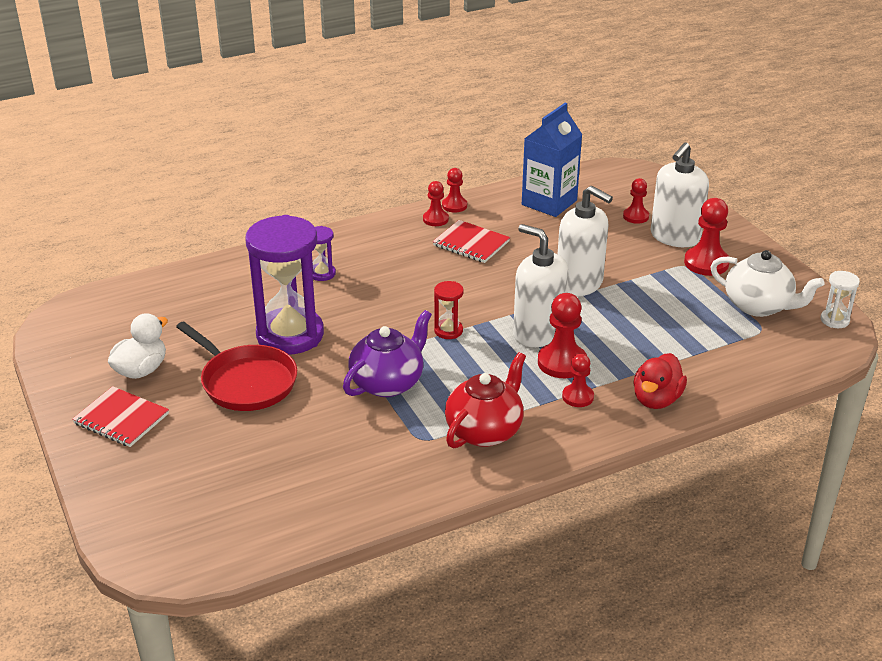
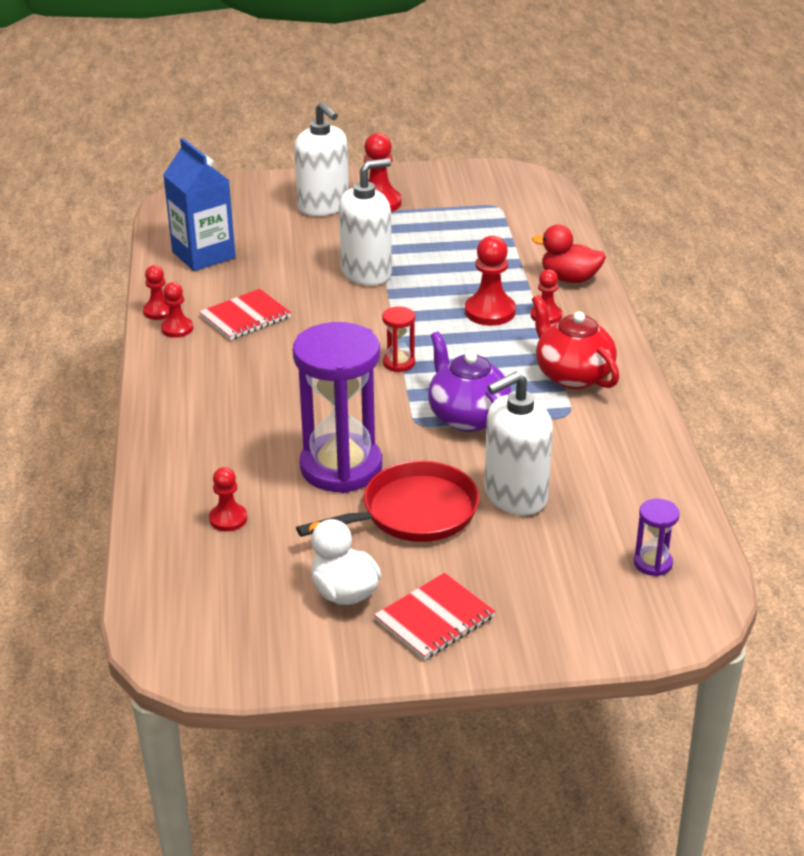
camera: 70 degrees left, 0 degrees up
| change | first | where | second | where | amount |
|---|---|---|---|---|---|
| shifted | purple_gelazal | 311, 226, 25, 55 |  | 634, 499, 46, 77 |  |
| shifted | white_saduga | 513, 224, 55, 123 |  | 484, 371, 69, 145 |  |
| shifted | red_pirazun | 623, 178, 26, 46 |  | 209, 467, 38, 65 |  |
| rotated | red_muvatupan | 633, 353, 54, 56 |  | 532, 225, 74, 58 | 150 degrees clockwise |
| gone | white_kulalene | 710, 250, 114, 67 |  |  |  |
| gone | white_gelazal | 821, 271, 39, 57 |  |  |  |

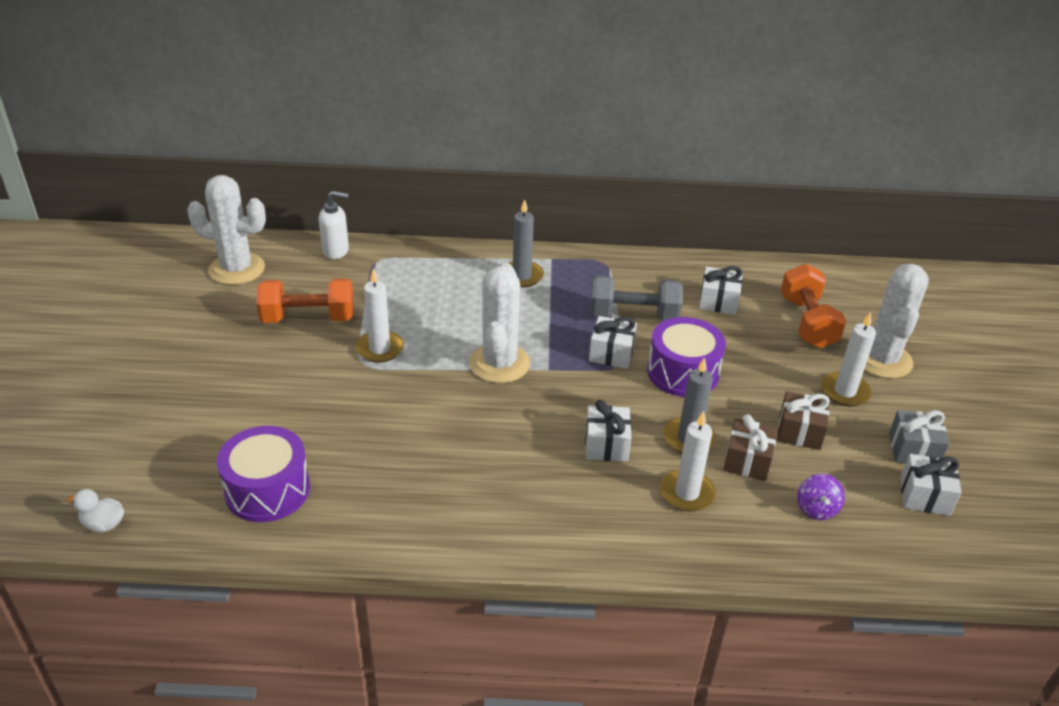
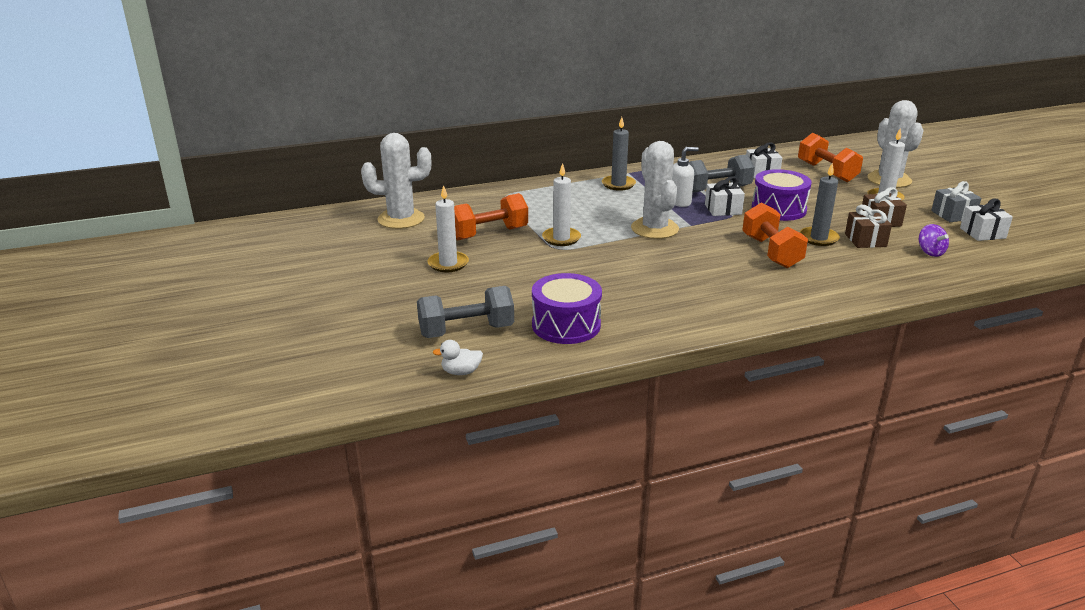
camera: 20 degrees left, 10 degrees down
| change | first | where | second | where | amount |
|---|---|---|---|---|---|
| shifted | white_saduga | 319, 191, 30, 68 |  | 672, 147, 27, 60 |  |
| swapped | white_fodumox | 585, 400, 46, 62 | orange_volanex | 743, 202, 65, 66 |  |
| shifted | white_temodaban | 660, 411, 56, 101 |  | 427, 185, 42, 87 |  |
| new |  |  | grey_volanex | 417, 286, 97, 52 |  |

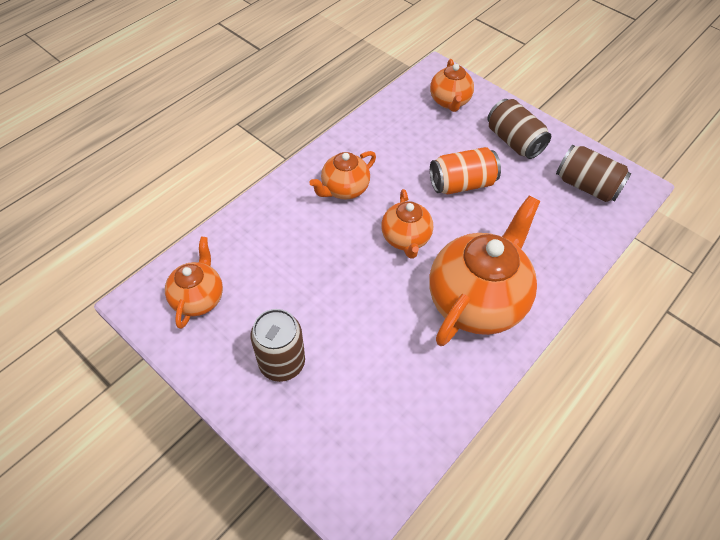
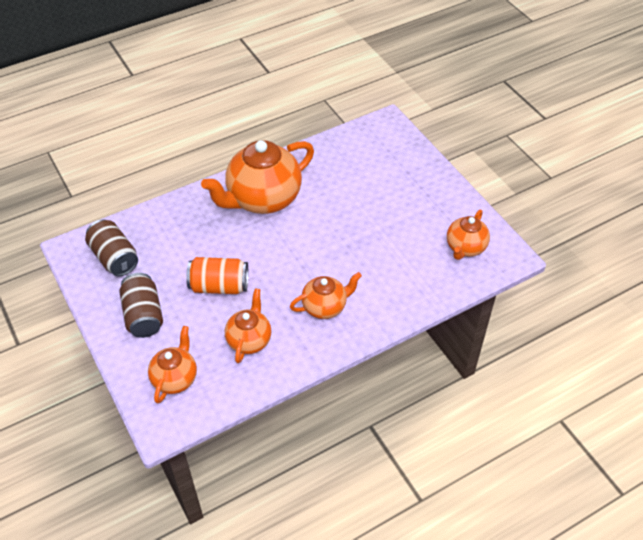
camera: 160 degrees left, 5 degrees down
| change | first | where | second | where | amount |
|---|---|---|---|---|---|
| gone | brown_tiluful | 251, 309, 54, 73 |  |  |  |
| shifted | orange_kulalene | 381, 189, 52, 70 |  | 225, 288, 46, 75 |  |

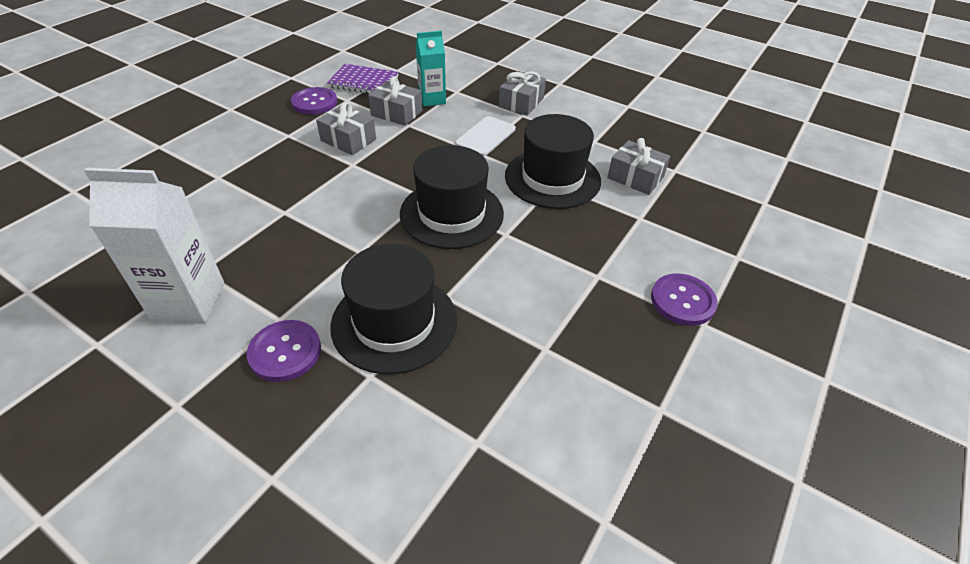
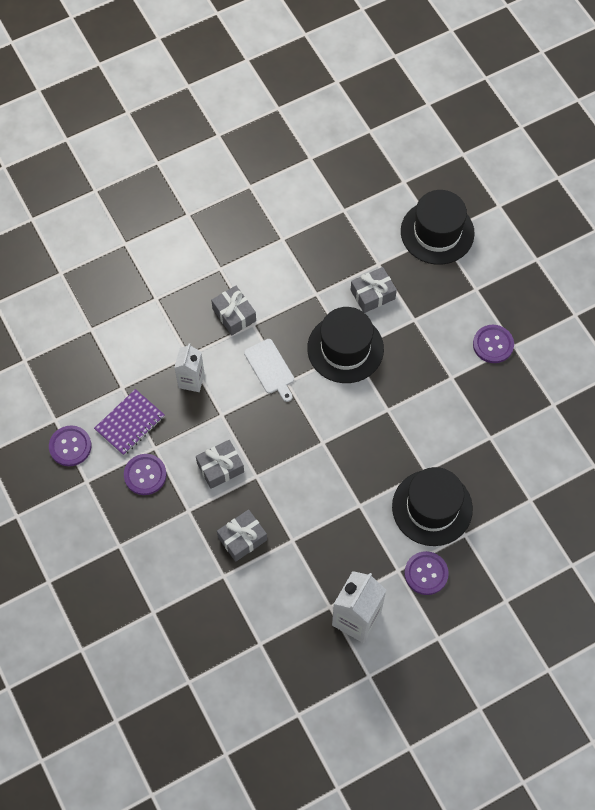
camera: 60 degrees left, 20 degrees up
| change | first | where | second | where | amount |
|---|---|---|---|---|---|
| shifted | grey_fodumox | 368, 76, 54, 50 |  | 217, 509, 50, 53 |  |
| shifted | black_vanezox | 400, 145, 104, 104 |  | 401, 190, 74, 75 |  |
| repainted | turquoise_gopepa | 416, 31, 30, 76 | white_gopepa | 174, 343, 31, 49 |  |
| new |  |  | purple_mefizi | 49, 425, 43, 41 |  |

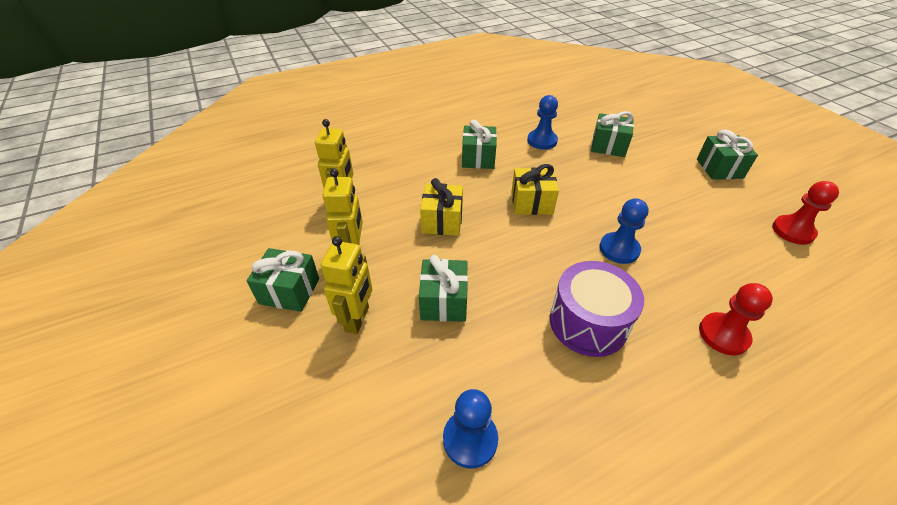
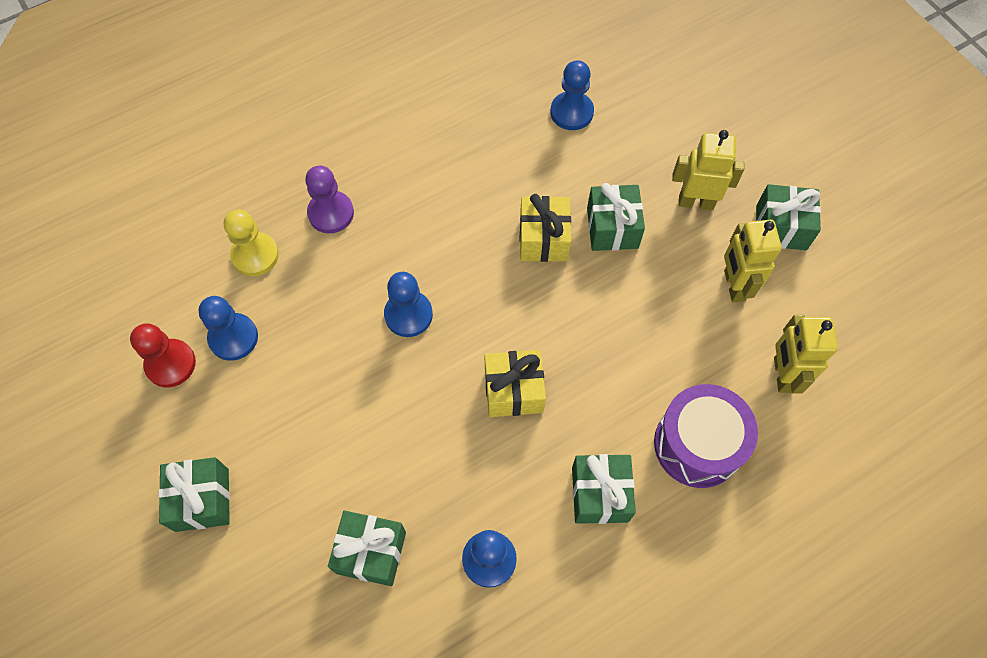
camera: 175 degrees right, 20 degrees up
| change | first | where | second | where | amount |
|---|---|---|---|---|---|
| rotated | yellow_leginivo | 321, 236, 51, 98 |  | 672, 130, 72, 80 | 90 degrees clockwise |
| shifted | yellow_fodumox | 420, 178, 43, 58 |  | 520, 194, 51, 68 |  |
| shifted | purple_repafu | 550, 261, 94, 96 |  | 654, 384, 104, 104 |  |
| repainted | red_pirazun | 699, 283, 74, 72 | purple_pirazun | 305, 166, 49, 67 |  |
| new |  |  | blue_pirazun | 199, 296, 59, 65 |  |
| new |  |  | yellow_pirazun | 224, 209, 55, 67 |  |

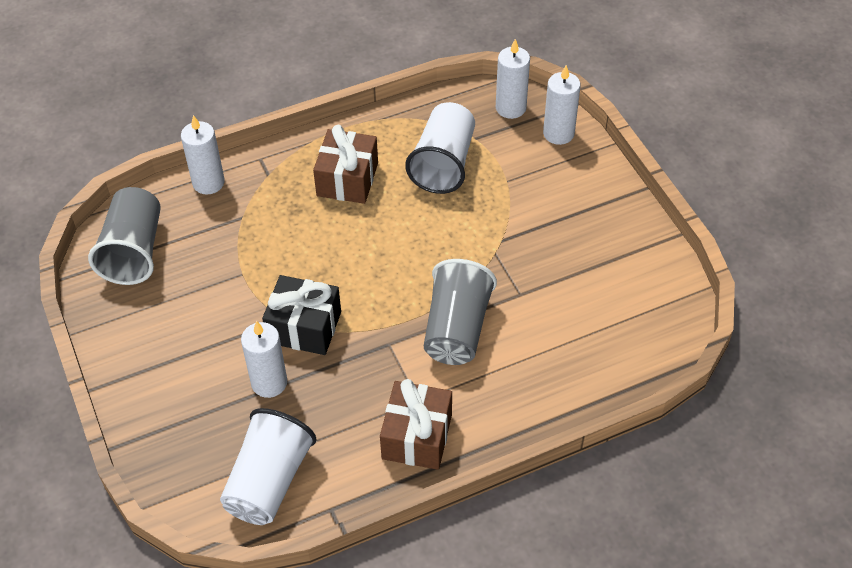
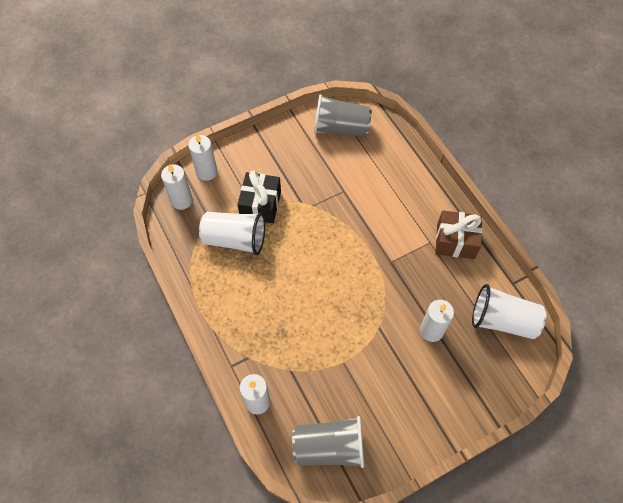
camera: 95 degrees left, 10 degrees up
| change | first | where | second | where | amount |
|---|---|---|---|---|---|
| shifted | black_fodumox | 262, 275, 79, 80 |  | 237, 171, 44, 52 |  |
| gone | brown_fodumox | 313, 125, 65, 79 |  |  |  |
| shifted | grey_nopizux | 424, 259, 73, 106 |  | 314, 94, 58, 43 |  |

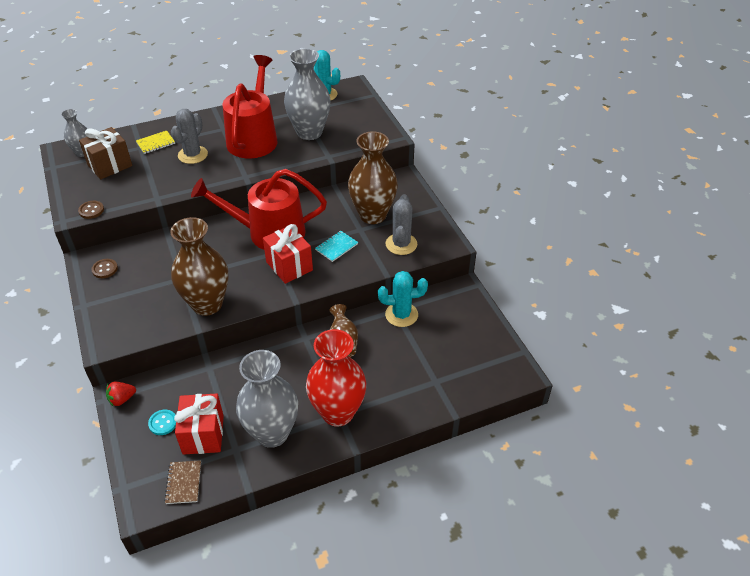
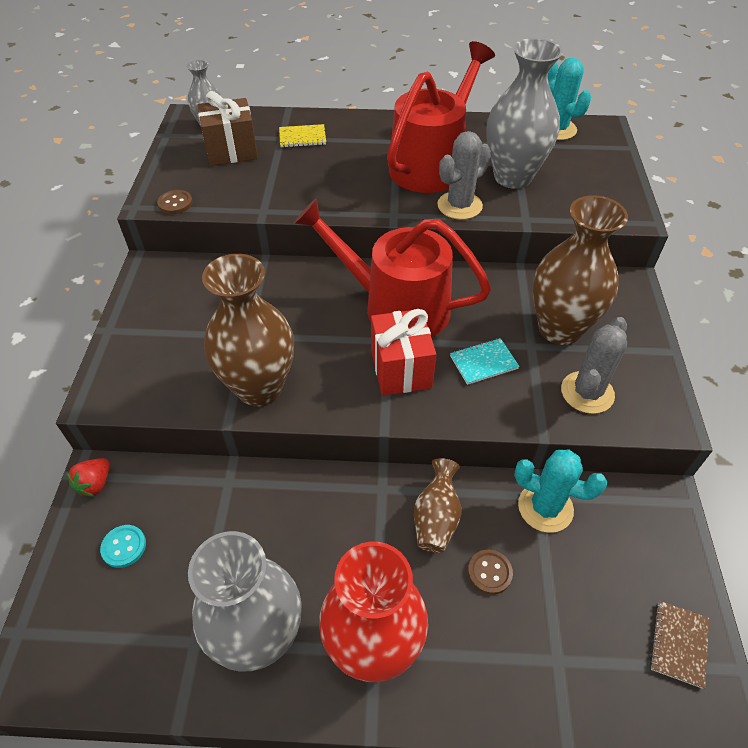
camera: 25 degrees right, 5 degrees up
| change | first | where | second | where | amount |
|---|---|---|---|---|---|
| shifted | brown_mefizi | 92, 259, 26, 19 |  | 468, 549, 45, 46 |  |
| rotated | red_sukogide | 106, 382, 30, 25 |  | 66, 458, 44, 39 | 60 degrees counterclockwise |
| shifted | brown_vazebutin | 164, 460, 37, 44 |  | 650, 601, 59, 88 |  |
| shifted | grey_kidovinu | 171, 109, 37, 55 |  | 437, 131, 54, 89 |  |
| gone | red_fodumox | 174, 393, 50, 62 |  |  |  |

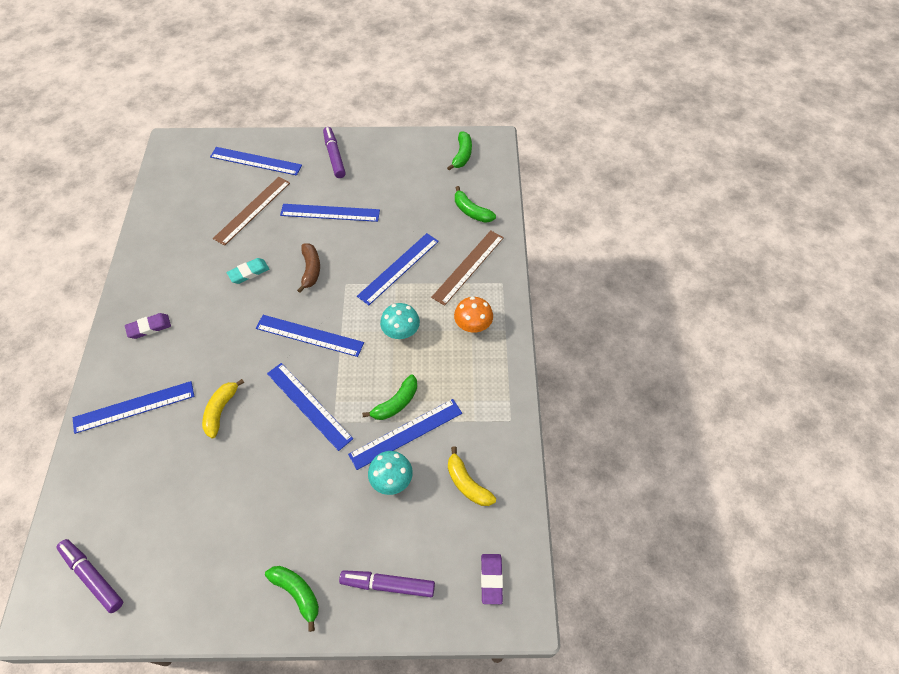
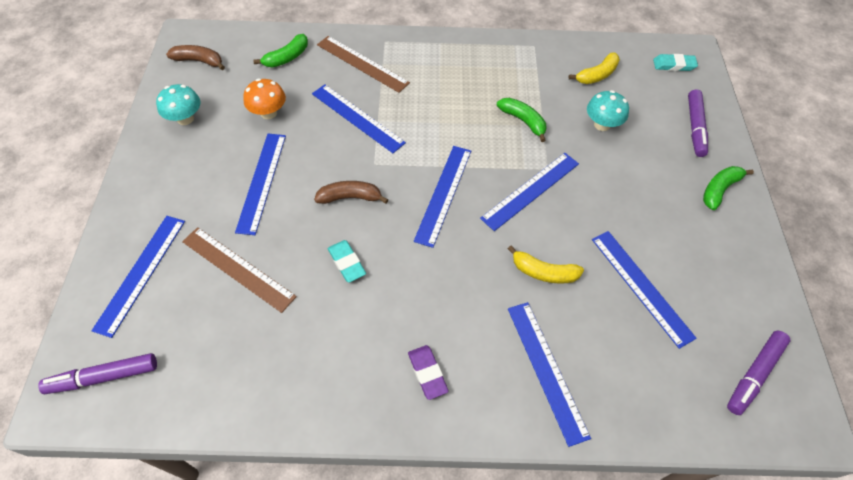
camera: 90 degrees left, 0 degrees up
| change | first | where | second | where | amount |
|---|---|---|---|---|---|
| shifted | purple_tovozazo | 323, 127, 23, 51 |  | 38, 353, 119, 41 |  |
| shifted | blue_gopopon | 348, 399, 114, 71 |  | 592, 231, 105, 118 |  |
| shifted | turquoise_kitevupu | 380, 303, 40, 36 |  | 156, 84, 45, 41 |  |
| repainted | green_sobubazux | 447, 132, 25, 38 | brown_sobubazux | 166, 45, 59, 25 |  |
| shifted | orange_kitevupu | 454, 296, 39, 37 |  | 243, 79, 43, 40 |  |
| repainted | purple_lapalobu | 481, 554, 22, 50 | turquoise_lapalobu | 653, 54, 45, 17 |  |

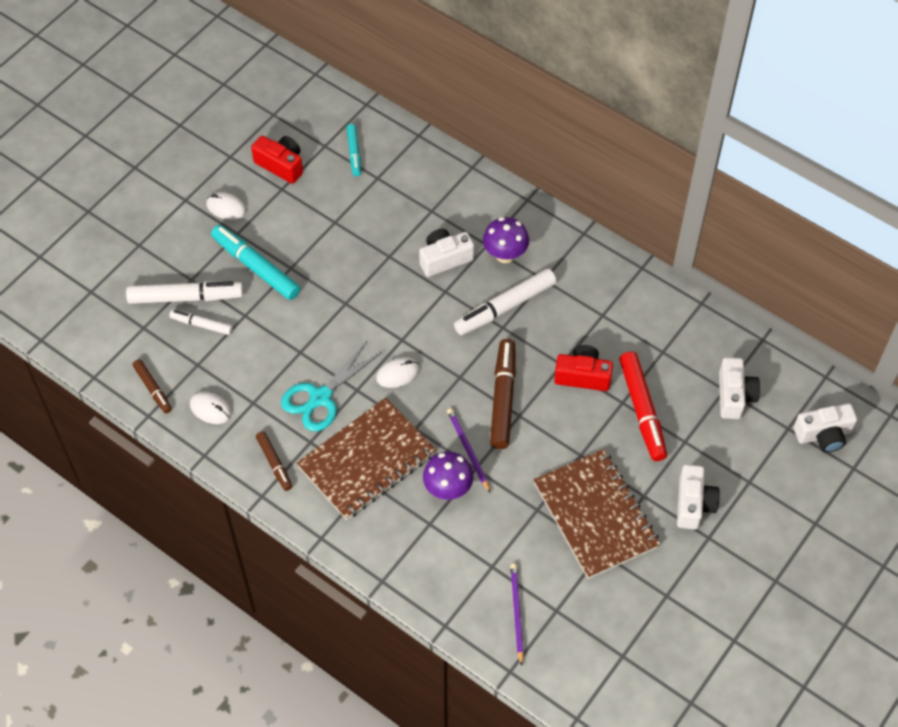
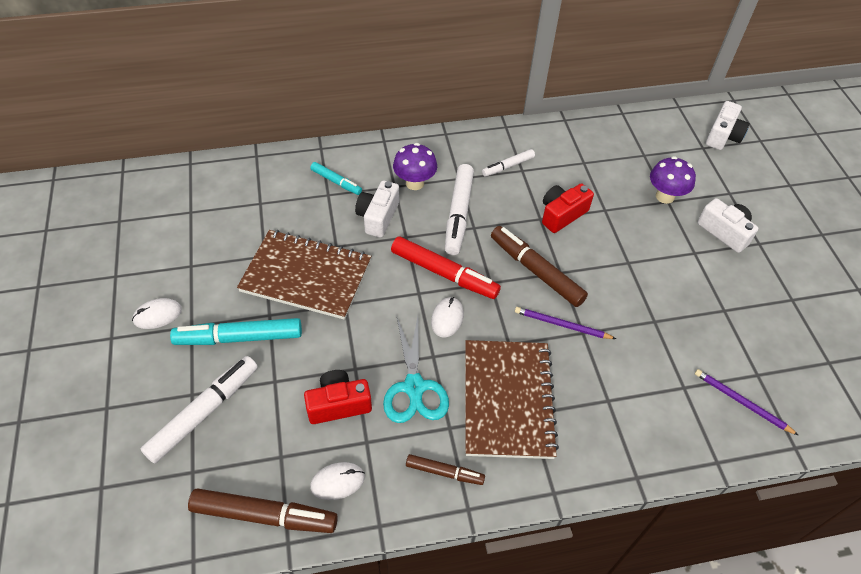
camera: 50 degrees left, 5 degrees down
| change | first | where | second | where | amount |
|---|---|---|---|---|---|
| scaled | brown_tovozazo | 133, 359, 39, 54 |  | 188, 488, 150, 45 | x1.77 |
| shifted | white_tovozazo | 169, 310, 64, 25 |  | 482, 149, 53, 28 |  |
| shifted | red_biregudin | 251, 136, 52, 48 |  | 304, 370, 68, 54 |  |
| shifted | turquoise_tovozazo | 347, 124, 14, 53 |  | 310, 162, 52, 33 |  |
| shifted | purple_kitevupu | 423, 452, 50, 48 |  | 650, 156, 46, 48 |  |
| shifted | brown_vazebutin | 534, 449, 126, 130 |  | 237, 230, 134, 90 |  |
| shifted | red_tovozazo | 619, 352, 48, 109 |  | 391, 236, 110, 63 |  |
| gone | white_biregudin | 719, 357, 41, 62 |  |  |  |

